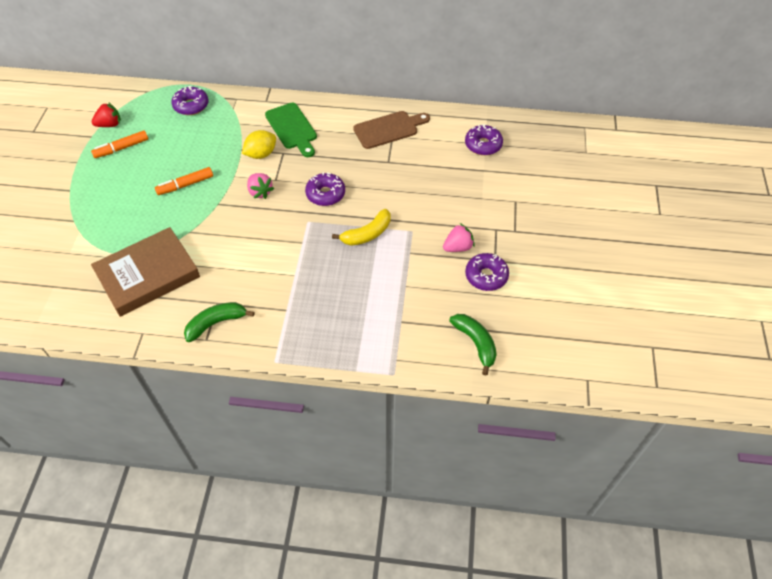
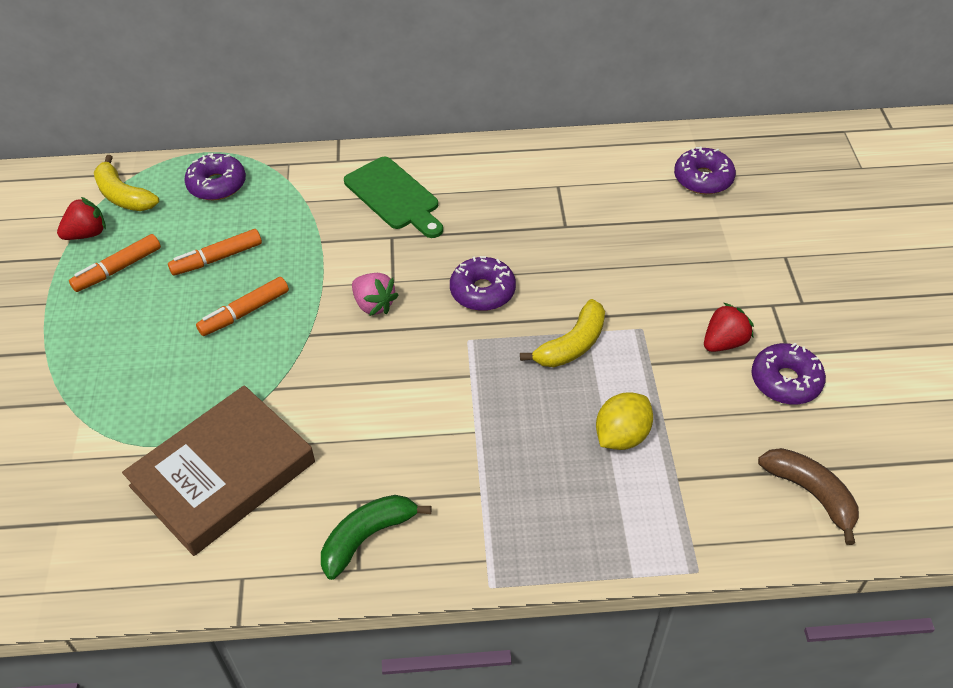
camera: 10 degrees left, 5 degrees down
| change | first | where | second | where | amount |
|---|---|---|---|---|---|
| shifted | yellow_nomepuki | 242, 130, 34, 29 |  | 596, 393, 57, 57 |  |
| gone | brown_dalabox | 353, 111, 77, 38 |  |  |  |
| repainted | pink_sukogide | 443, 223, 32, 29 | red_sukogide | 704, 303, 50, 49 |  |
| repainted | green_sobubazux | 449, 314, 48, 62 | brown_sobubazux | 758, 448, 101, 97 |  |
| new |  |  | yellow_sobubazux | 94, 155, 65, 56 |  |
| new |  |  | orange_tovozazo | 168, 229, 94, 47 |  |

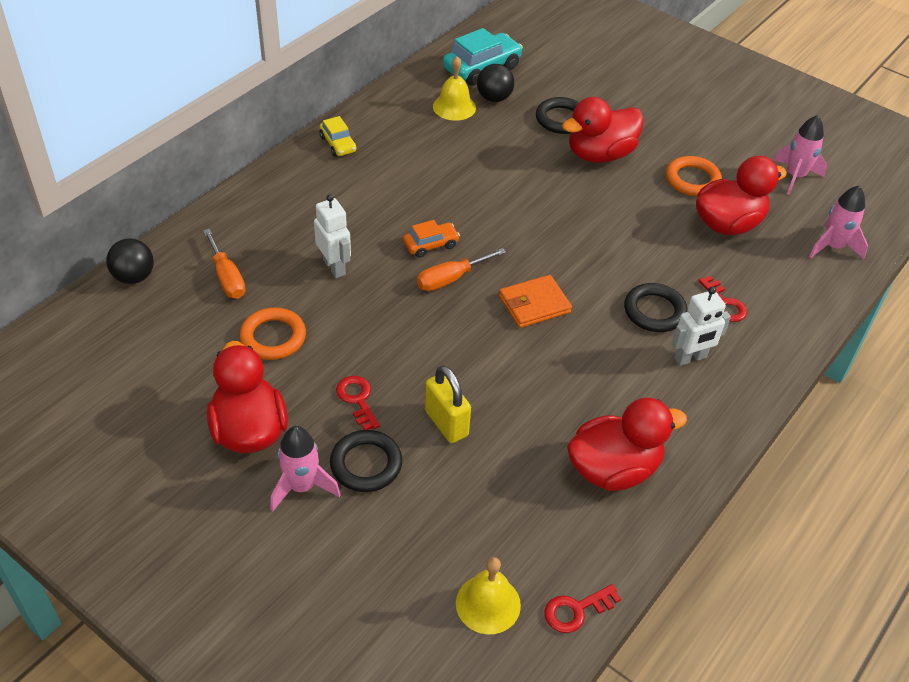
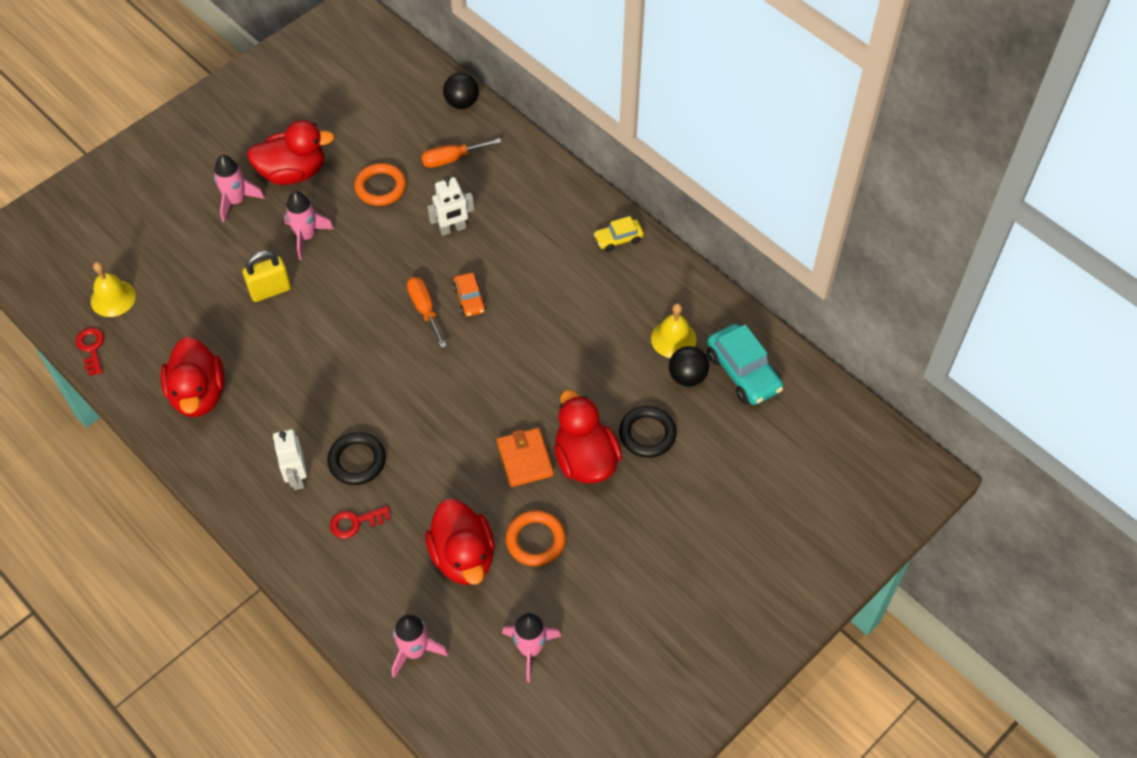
camera: 100 degrees right, 10 degrees up
| change | first | where | second | where | amount |
|---|---|---|---|---|---|
| gone | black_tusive | 330, 430, 72, 62 |  |  |  |
| swapped | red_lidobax | 336, 376, 44, 54 | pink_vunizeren | 284, 191, 50, 69 |  |
| shifted | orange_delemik | 499, 275, 73, 53 |  | 497, 428, 57, 59 |  |

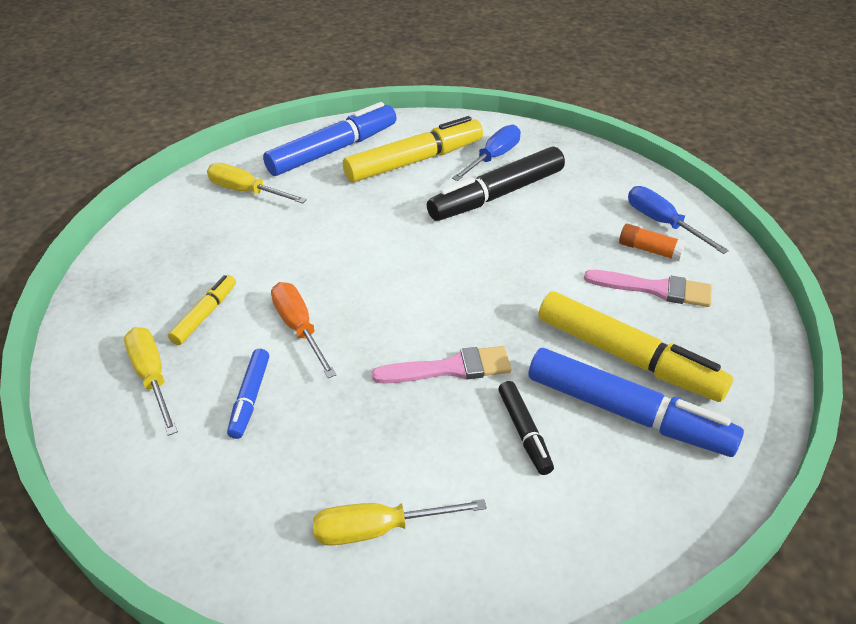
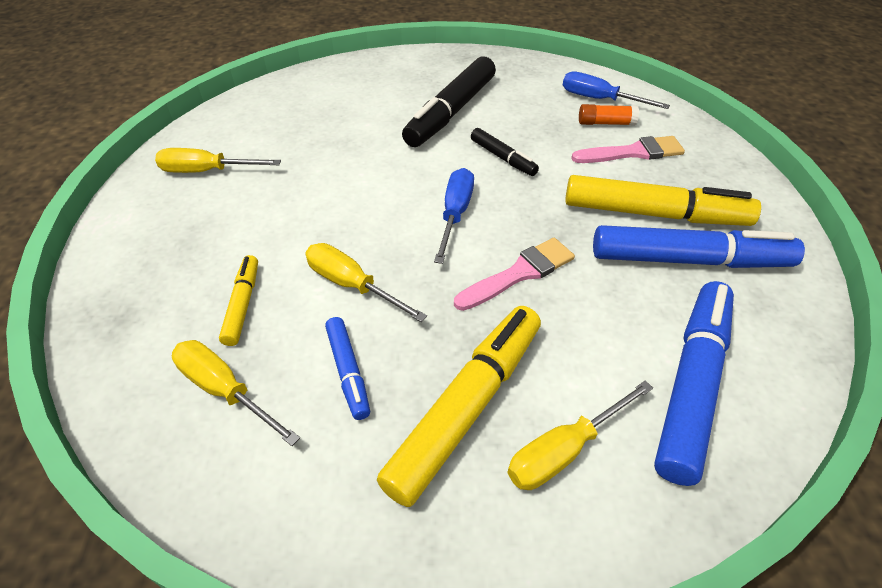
camera: 25 degrees left, 5 degrees up
| change | first | where | second | where | amount |
|---|---|---|---|---|---|
| shifted | blue_tovozazo | 263, 102, 133, 74 |  | 654, 281, 80, 205 |  |
| repainted | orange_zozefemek | 271, 282, 65, 96 | yellow_zozefemek | 305, 243, 122, 79 |  |
| shifted | yellow_tovozazo | 343, 116, 140, 66 |  | 377, 306, 164, 201 |  |
| shifted | blue_zozefemek | 452, 125, 69, 56 |  | 434, 168, 40, 96 |  |
| shifted | black_tovozazo | 498, 381, 56, 94 |  | 471, 128, 68, 48 |  |

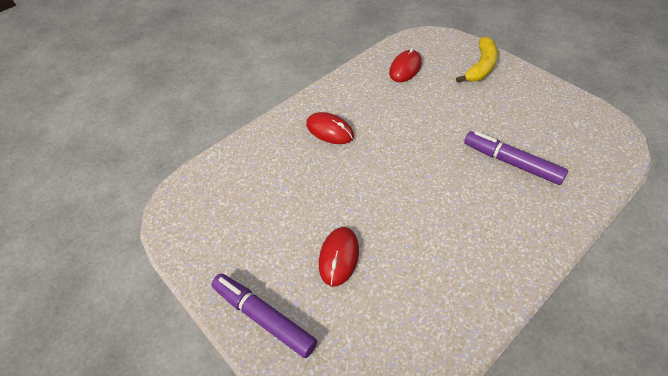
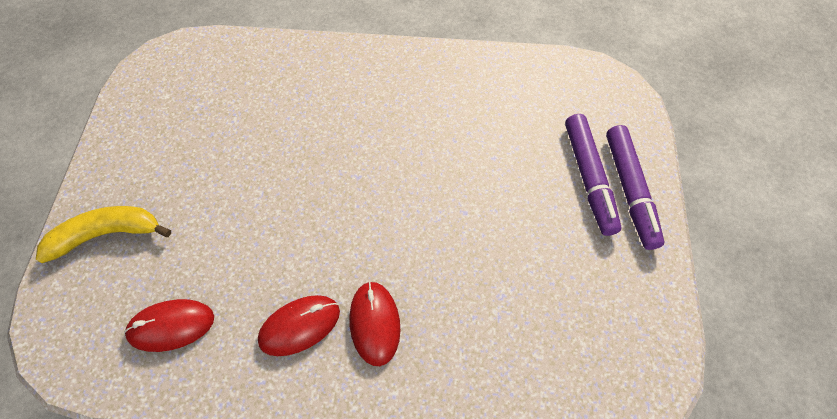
camera: 135 degrees left, 10 degrees up
| change | first | where | second | where | amount |
|---|---|---|---|---|---|
| shifted | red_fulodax | 319, 227, 40, 59 |  | 258, 295, 82, 61 |  |
| shifted | purple_tovozazo | 464, 131, 104, 54 |  | 565, 114, 57, 122 |  |

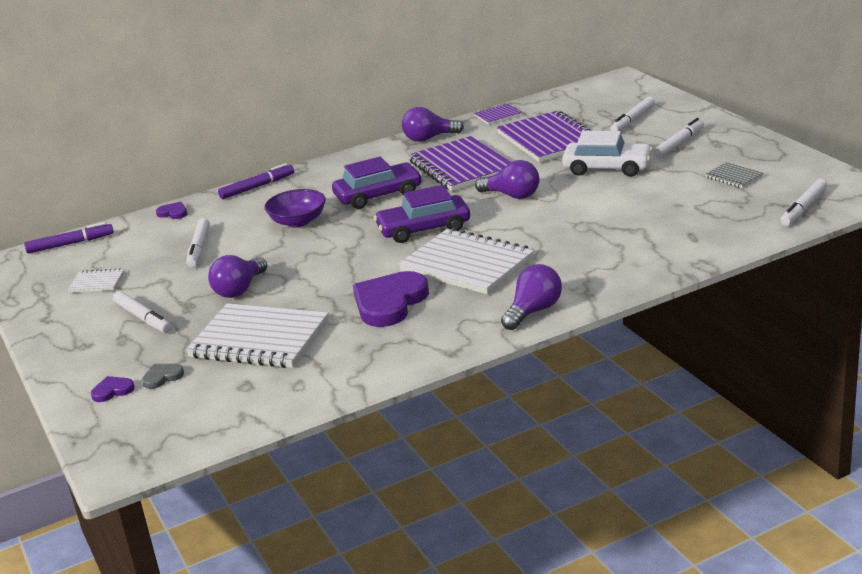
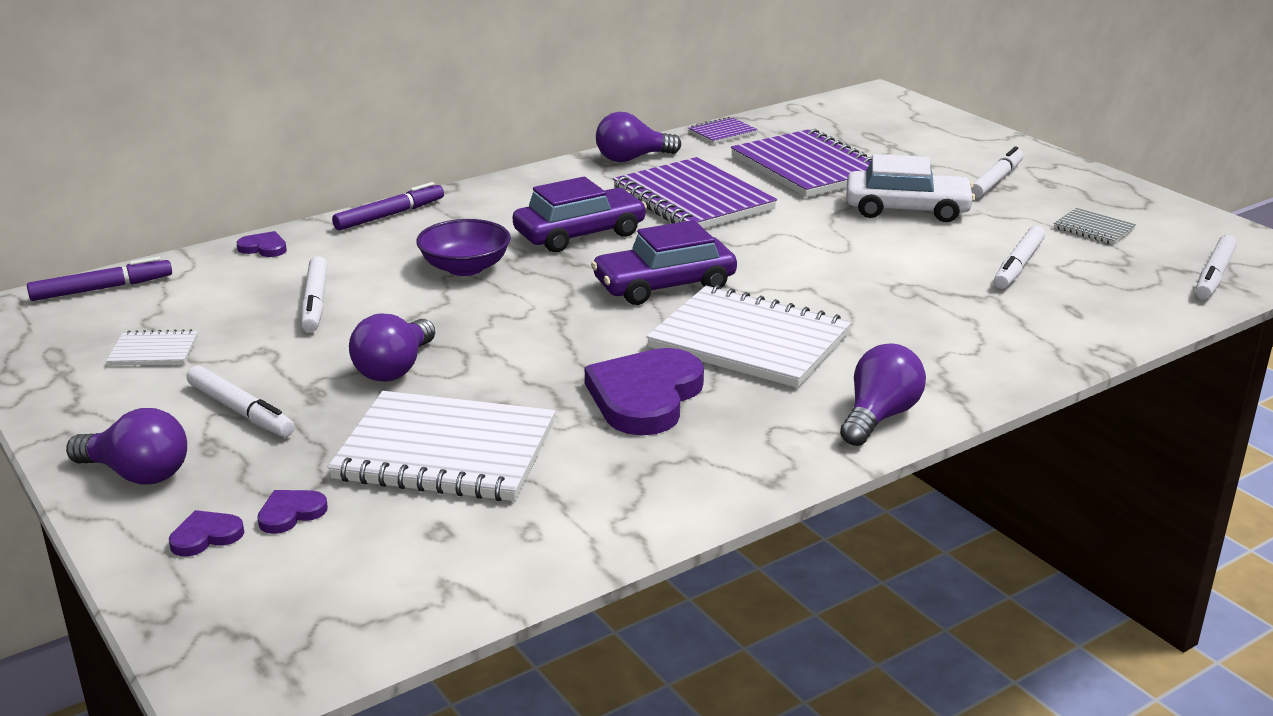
camera: 10 degrees left, 0 degrees up
| change | first | where | second | where | amount |
|---|---|---|---|---|---|
| repainted | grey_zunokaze | 142, 364, 42, 25 | purple_zunokaze | 257, 490, 71, 44 |  |
| shifted | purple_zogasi | 475, 160, 64, 39 |  | 66, 408, 121, 77 |  |
| shifted | white_tovozazo | 610, 97, 45, 34 |  | 994, 226, 51, 63 |  |

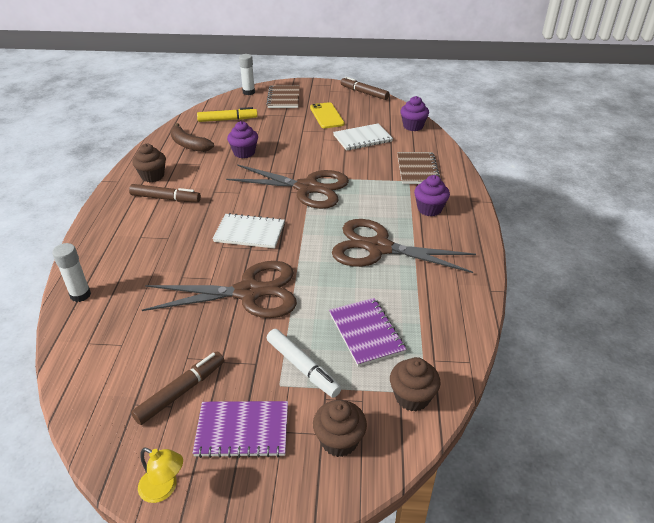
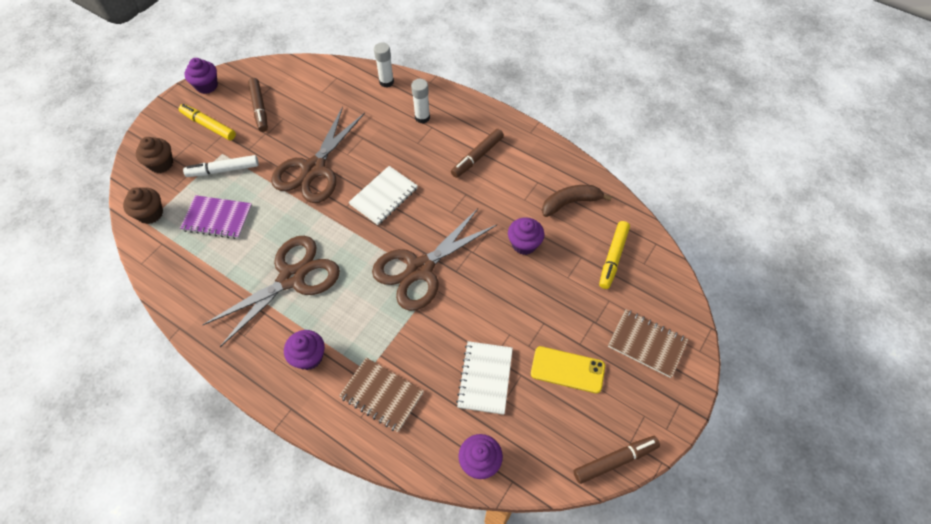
camera: 120 degrees right, 20 degrees up
| change | first | where | second | where | amount |
|---|---|---|---|---|---|
| gone | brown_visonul | 132, 144, 34, 38 |  |  |  |
| swapped | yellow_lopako | 138, 448, 45, 55 | purple_visonul | 184, 58, 34, 36 |  |
| swapped | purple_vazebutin | 193, 401, 95, 57 | yellow_tovozazo | 179, 104, 57, 36 |  |
| shifted | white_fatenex | 239, 54, 16, 41 |  | 411, 79, 19, 44 |  |

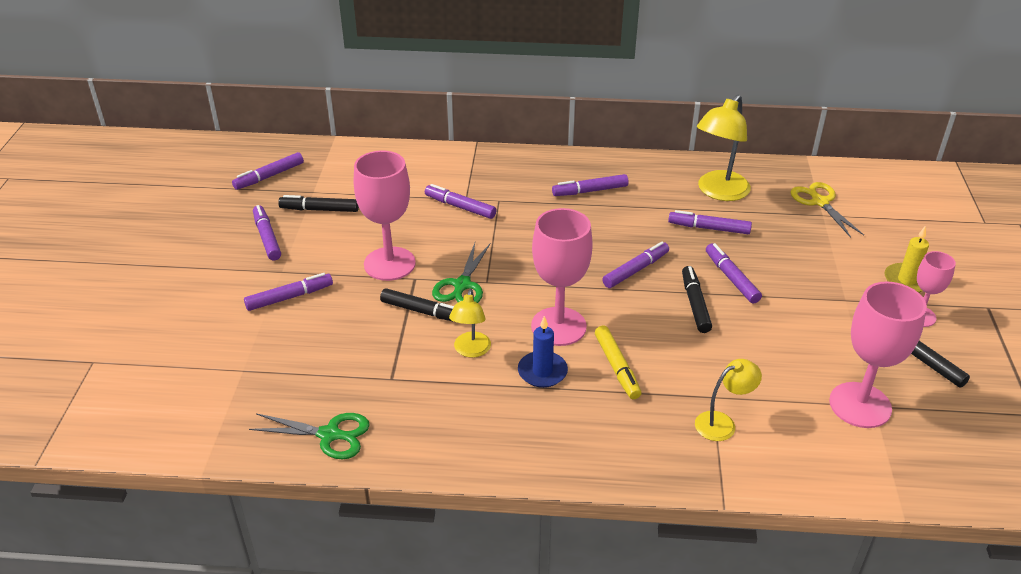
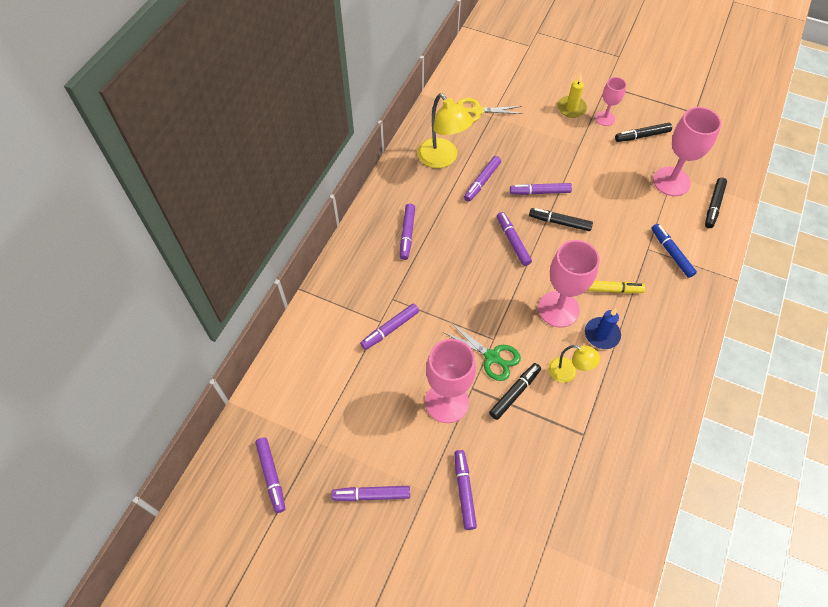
camera: 70 degrees left, 20 degrees up
| change | first | where | second | where | amount |
|---|---|---|---|---|---|
| gone | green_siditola | 249, 413, 121, 46 |  |  |  |
| shifted | black_tovozazo | 278, 195, 81, 17 |  | 705, 178, 22, 50 |  |
| swapped | yellow_lopako | 695, 359, 67, 82 | blue_tovozazo | 651, 224, 46, 54 |  |

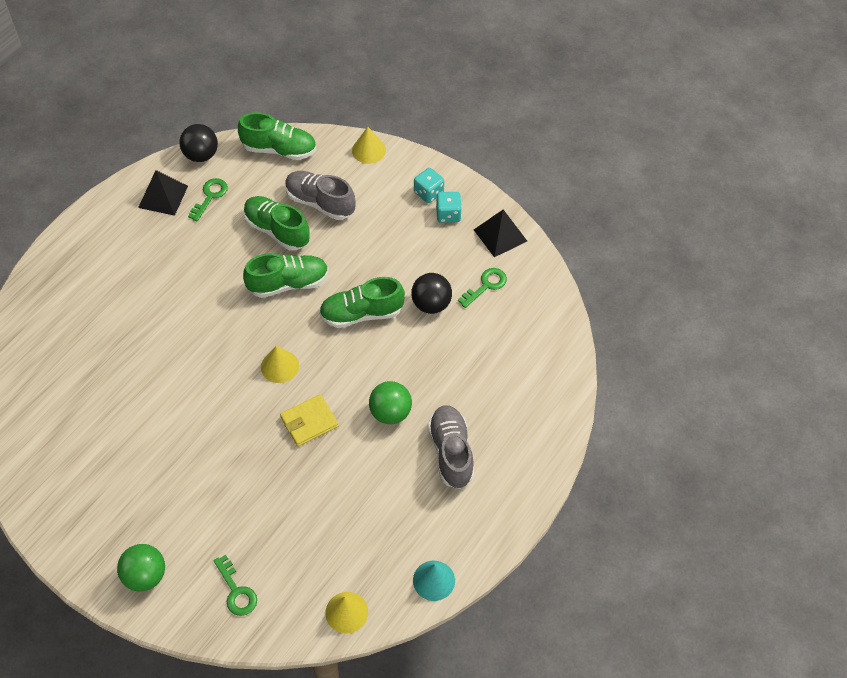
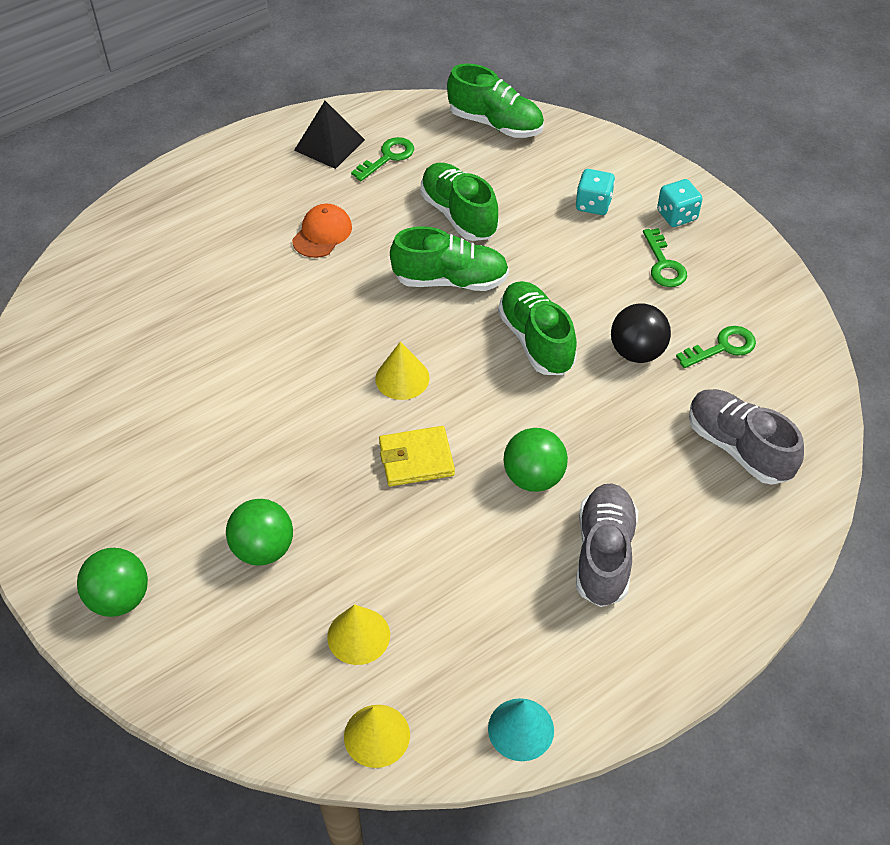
camera: 20 degrees right, 5 degrees down
| change | first | where | second | where | amount |
|---|---|---|---|---|---|
| gone | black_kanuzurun | 179, 124, 39, 38 |  |  |  |
| shifted | green_lidobax | 214, 555, 43, 61 |  | 643, 228, 44, 59 |  |
| shifted | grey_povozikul | 285, 171, 71, 49 |  | 689, 389, 115, 96 |  |
| rotated | green_povozikul | 319, 277, 86, 51 |  | 498, 281, 79, 94 | 60 degrees clockwise |
| shifted | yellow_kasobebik | 352, 127, 34, 37 |  | 327, 604, 63, 61 |  |
| shifted | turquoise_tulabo | 436, 192, 26, 31 |  | 576, 169, 39, 46 |  |
| gone | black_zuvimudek | 474, 210, 53, 47 |  |  |  |
| new |  |  | green_kanuzurun | 226, 499, 67, 67 |  |
| new |  |  | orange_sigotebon | 292, 204, 60, 54 |  |

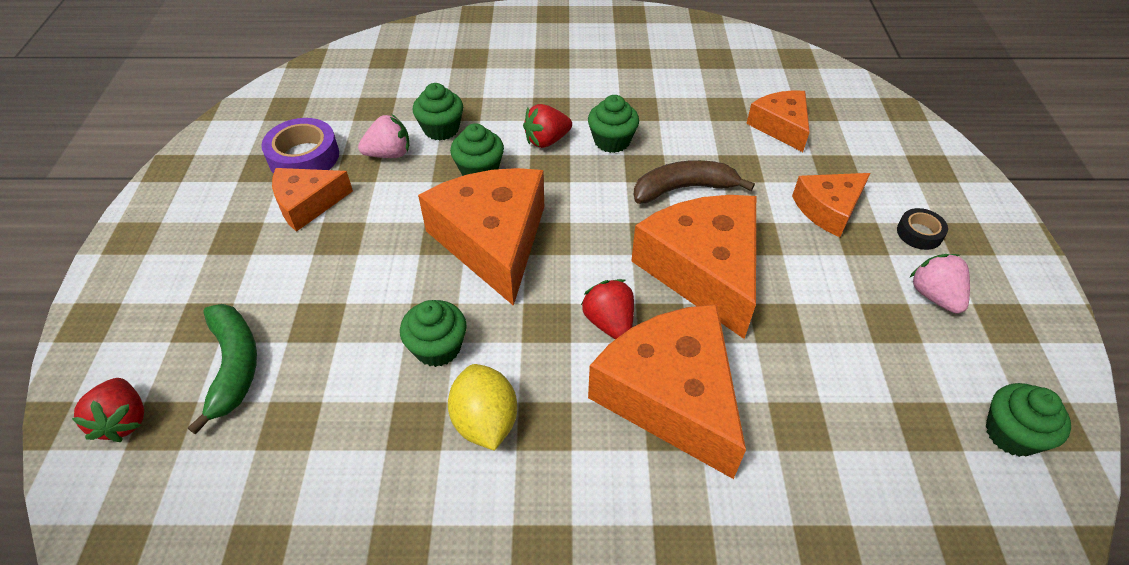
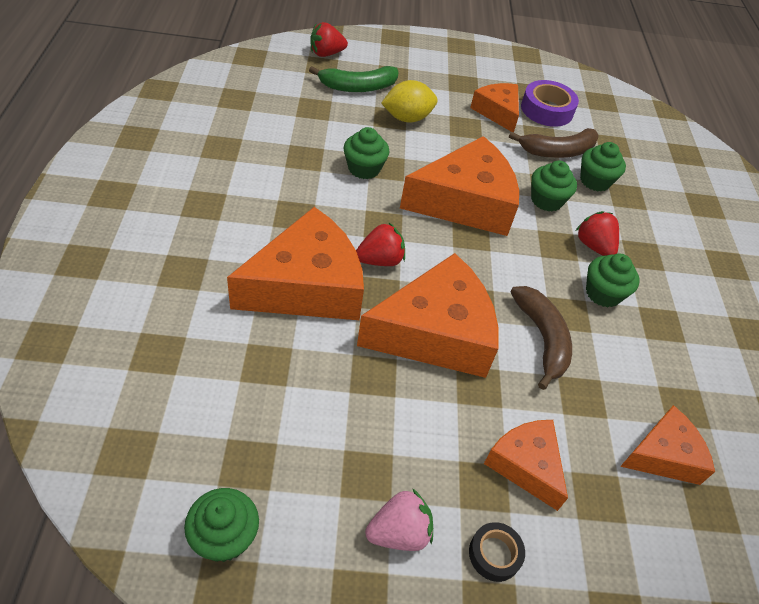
camera: 85 degrees right, 0 degrees up
| change | first | where | second | where | amount |
|---|---|---|---|---|---|
| swapped | pink_sukogide | 358, 114, 52, 44 | brown_sobubazux | 509, 128, 90, 30 |  |
| shifted | yellow_nomepuki | 448, 364, 69, 87 |  | 381, 80, 57, 43 |  |

